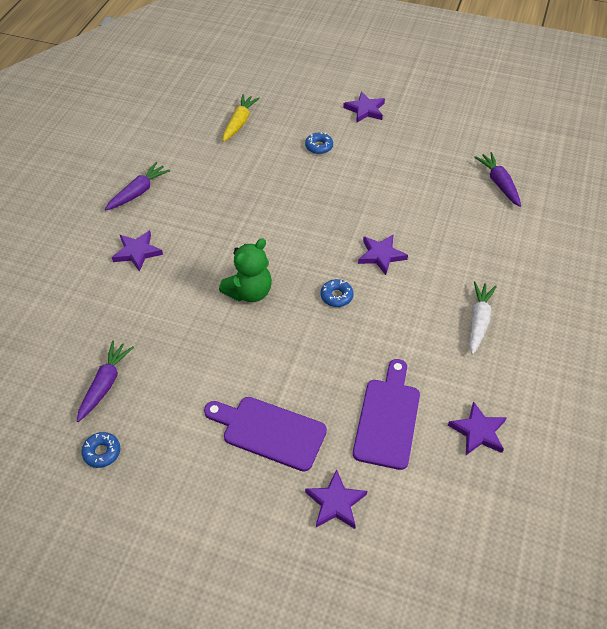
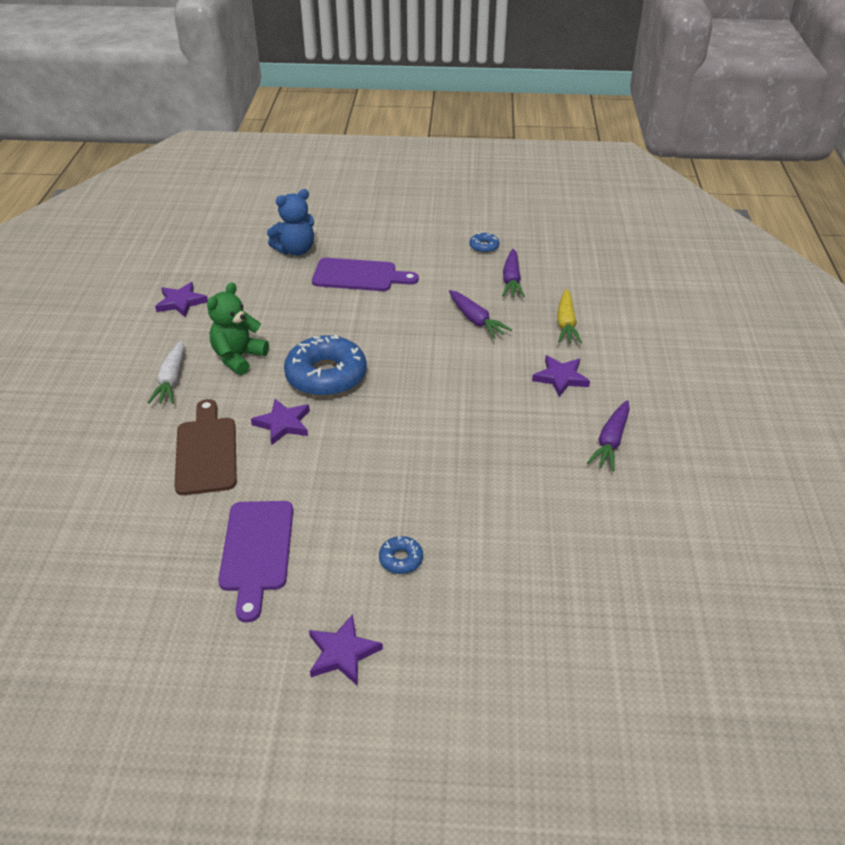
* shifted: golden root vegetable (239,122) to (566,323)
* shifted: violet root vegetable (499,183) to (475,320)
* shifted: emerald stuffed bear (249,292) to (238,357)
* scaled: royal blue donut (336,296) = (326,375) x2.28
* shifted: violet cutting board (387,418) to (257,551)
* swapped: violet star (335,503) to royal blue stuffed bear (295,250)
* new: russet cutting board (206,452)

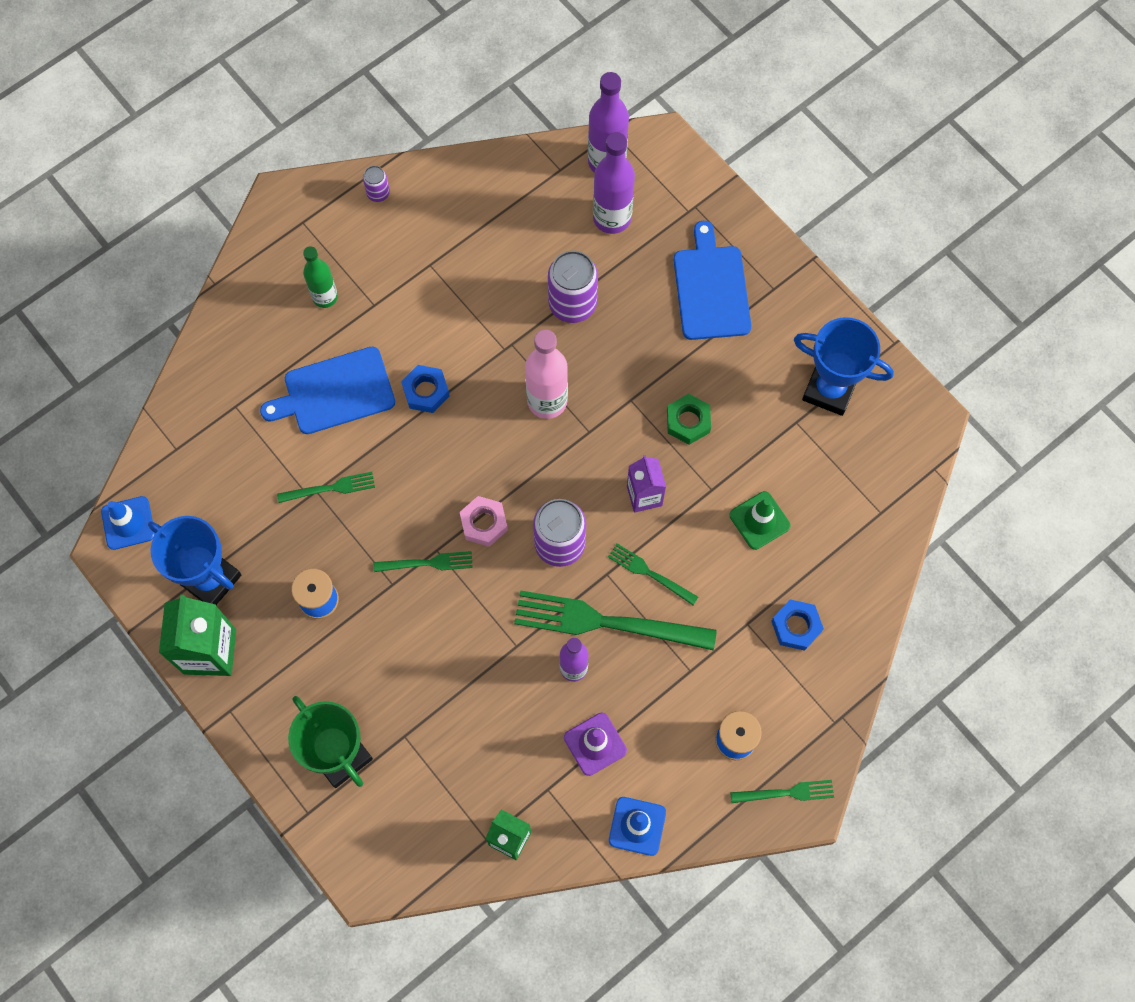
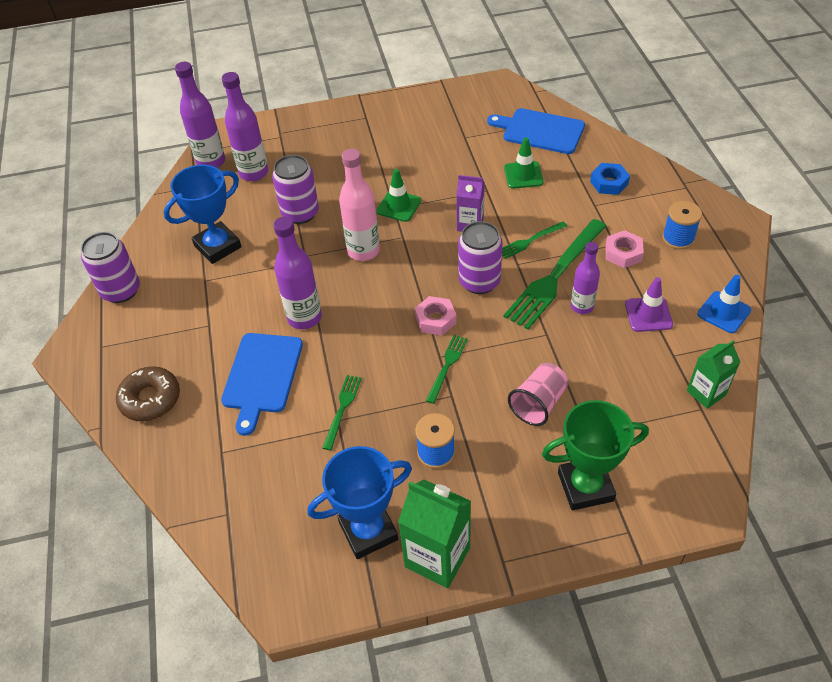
* scaled: violet can (378,193) = (121,290) x2.01
* shifted: royal blue cutting board (711,288) to (540,131)
* gone: emerald flask (325,297)
* shifted: royal blue trophy (829,390) to (217,246)
* swapped: royal blue hex nut (426,391) to violet flask (304,318)
* gone: emerald hex nut (688,421)
* gone: royal blue safety cone (128,523)
* gone: emerald fork (787,792)
* new: emerald safety cone (398,206)
* new: pink hex nut (623,253)
* new: pink cup (538,403)
* new: russet donut (150,399)

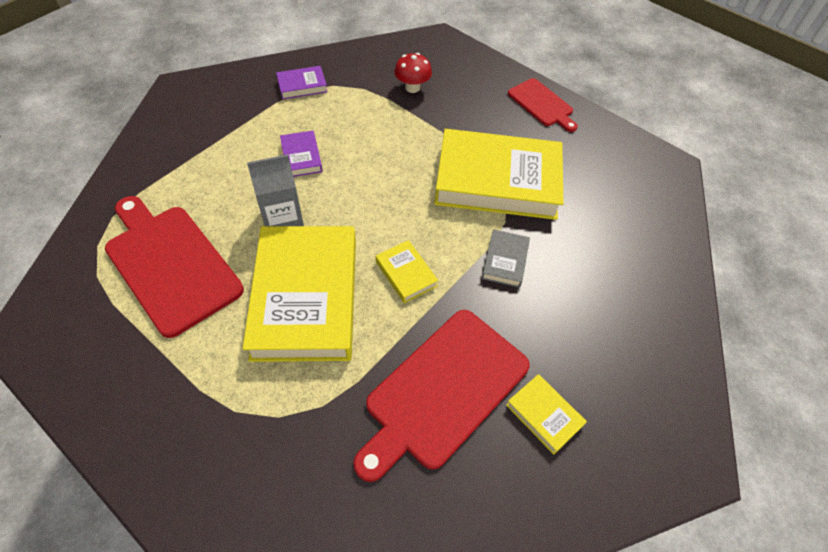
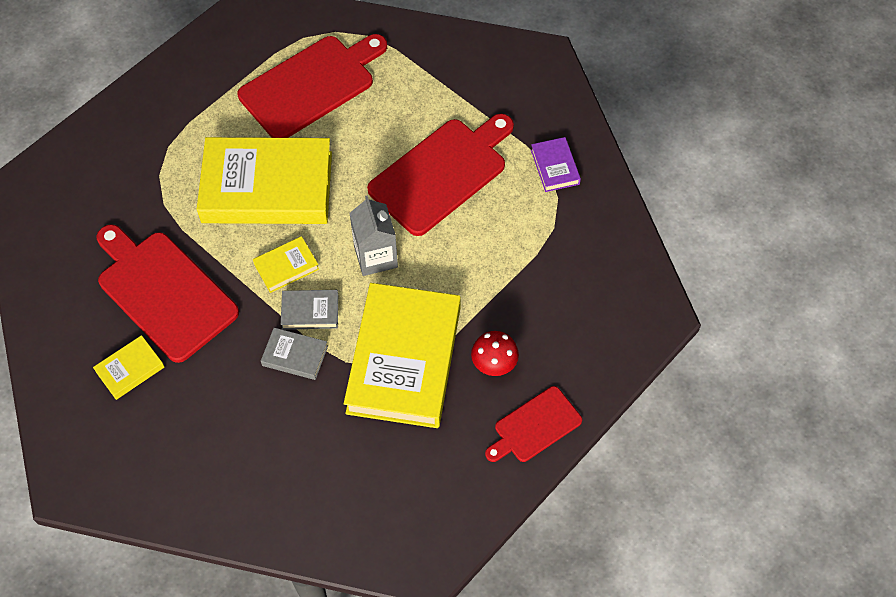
* shifted: scarlet toadstool (412,88) to (494,364)
* swapped: violet book (301,157) to scarlet cutting board (441,173)
* shifted: gray juice carton (283,219) to (375,256)
* new: gray book (310,312)

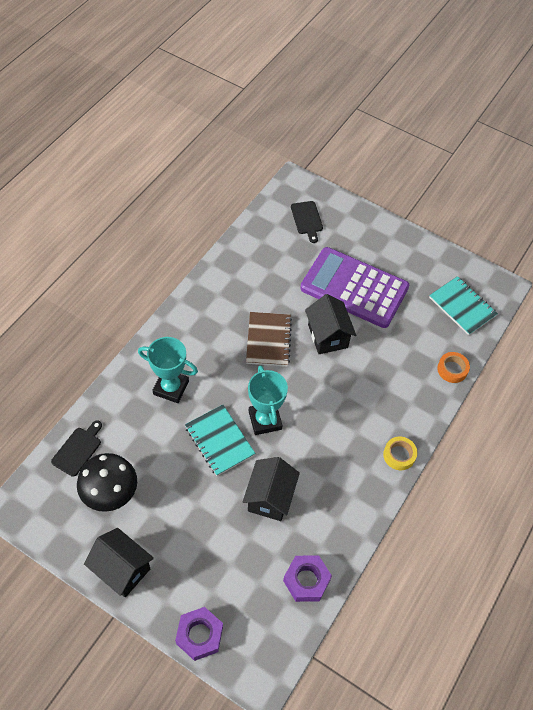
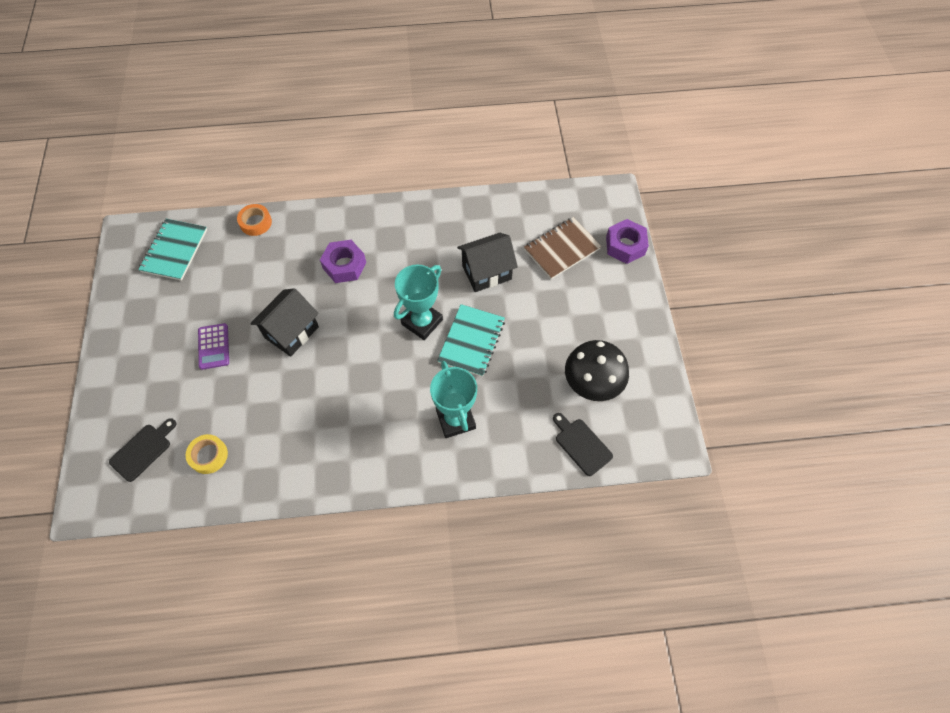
* scaled: violet calculator (354,288) = (213,346) x0.40
* shifted: russet exercise book (268,340) to (561,249)
* rotated: ebony cutting board (78,449) = (581,444) 60 degrees clockwise
* shifted: golden sticky tape (399,455) to (209,455)
* gone: ebony toy house (122,569)
* shifted: violet hex nut (306,580) to (344,265)

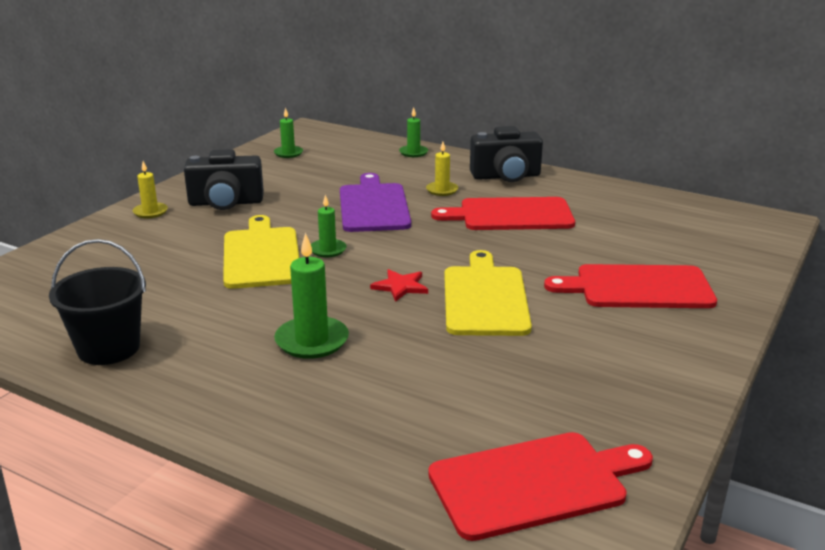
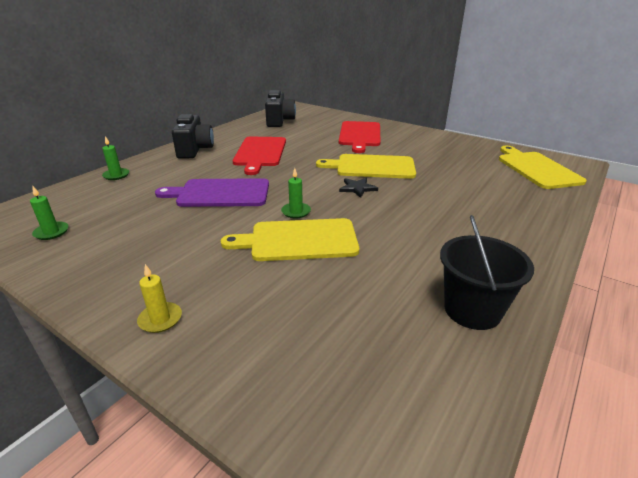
* gone: golden wax candle (442,190)
* shifted: ebony photo camera (226,203) to (279,121)
* gone: emerald wax candle (312,341)
* repainted: scarlet star (400,286) to ebony star (357,188)
* repainted: scarlet cutting board (533,483) to golden cutting board (536,169)

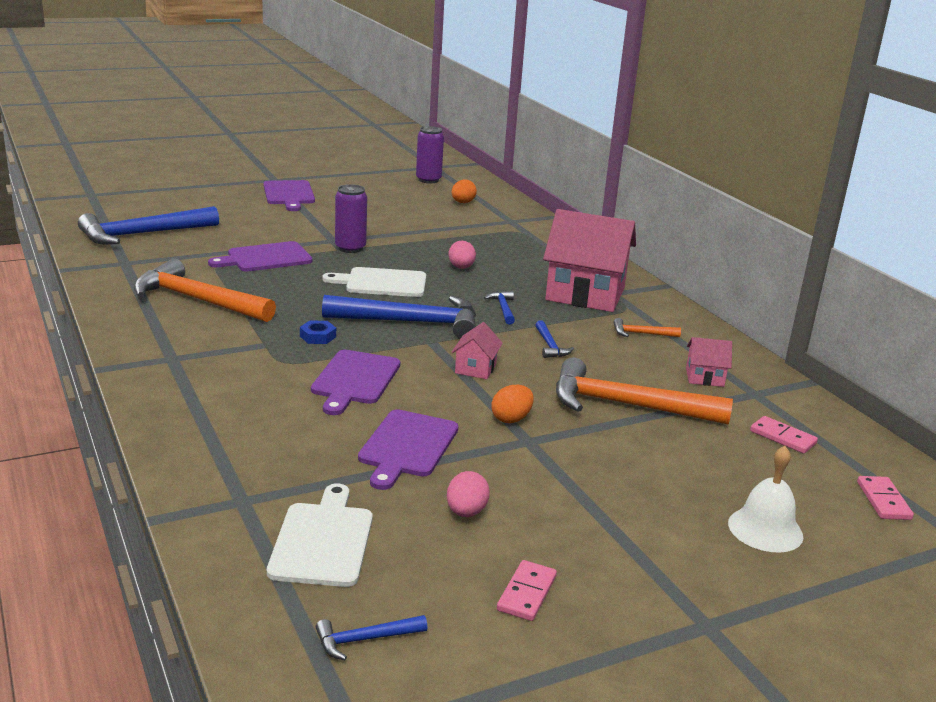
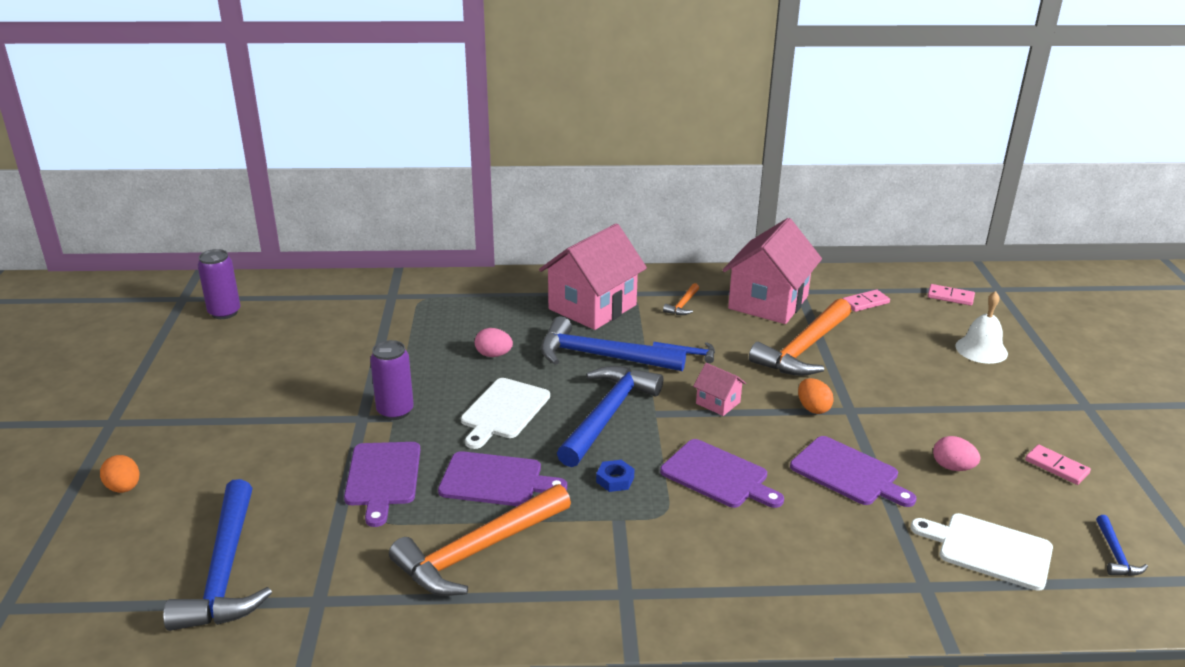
* shifted: bright orange egg (462,202) to (124,488)
* shifted: violet cutting board (289,194) to (495,480)
* scaled: royal blue hammer (503,309) = (602,357) x2.31
* scaled: pink toy house (704,377) = (768,302) x2.27

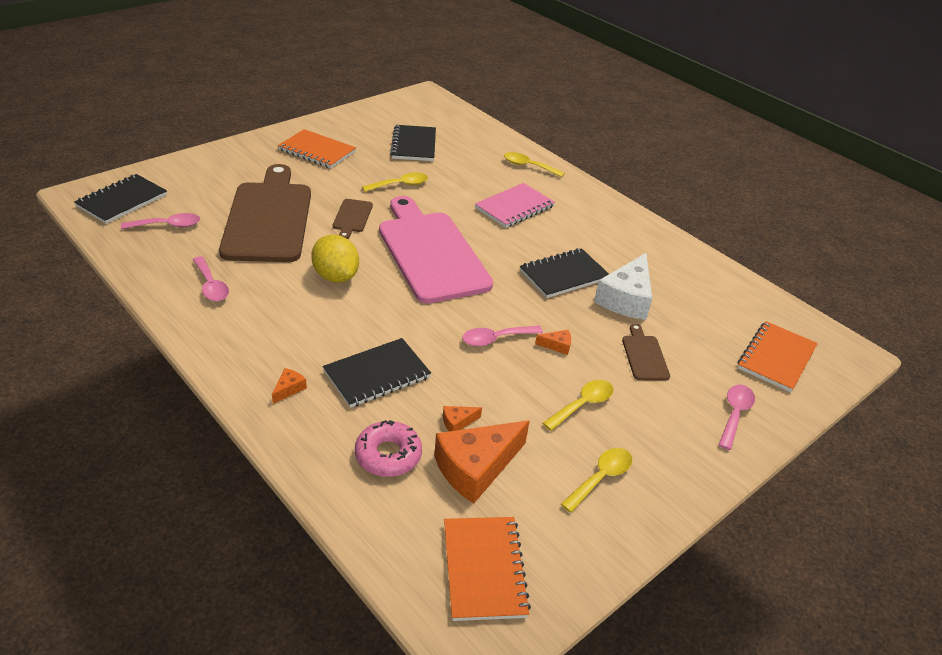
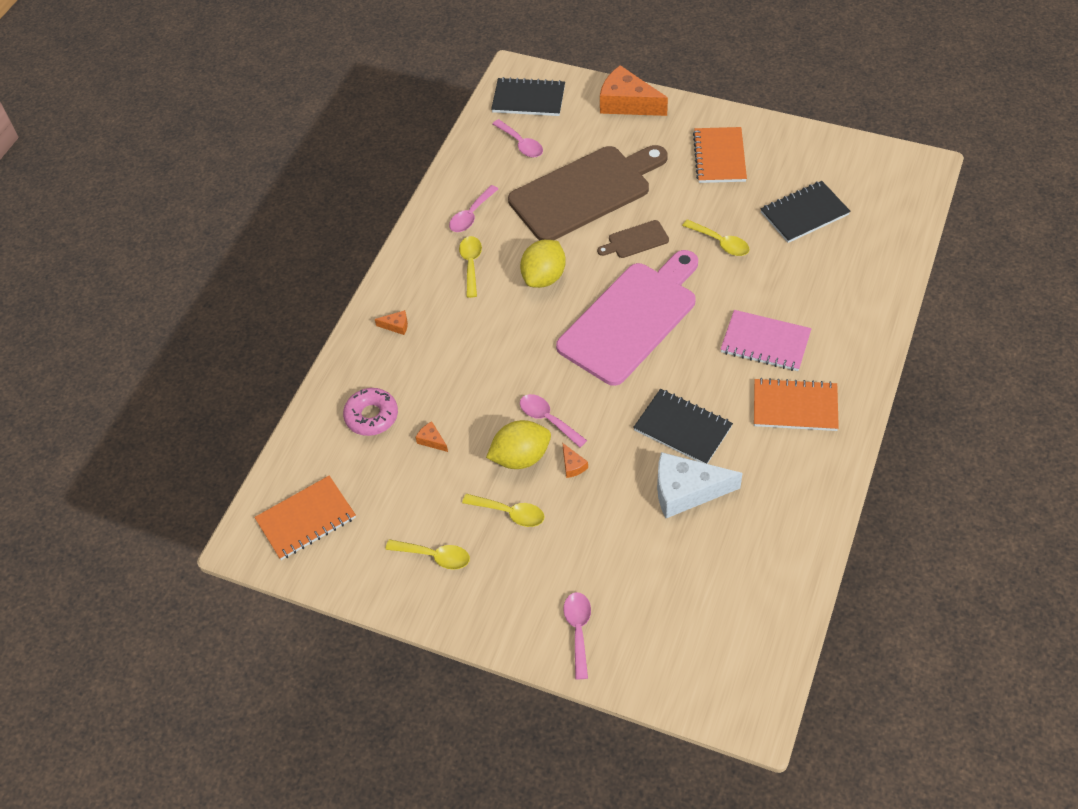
* shifted: golden teaspoon (528,166) to (471,264)
* shifted: bright orange exercise book (776,358) to (795,406)
* gone: russet cutting board (644,356)
* gone: ebony exercise book (377,375)
* rotated: pink teaspoon (734,414) = (578,630) 90 degrees counterclockwise
* shifted: bright orange piece of cheese (476,467) to (627,103)
* new: golden toy lemon (520,457)

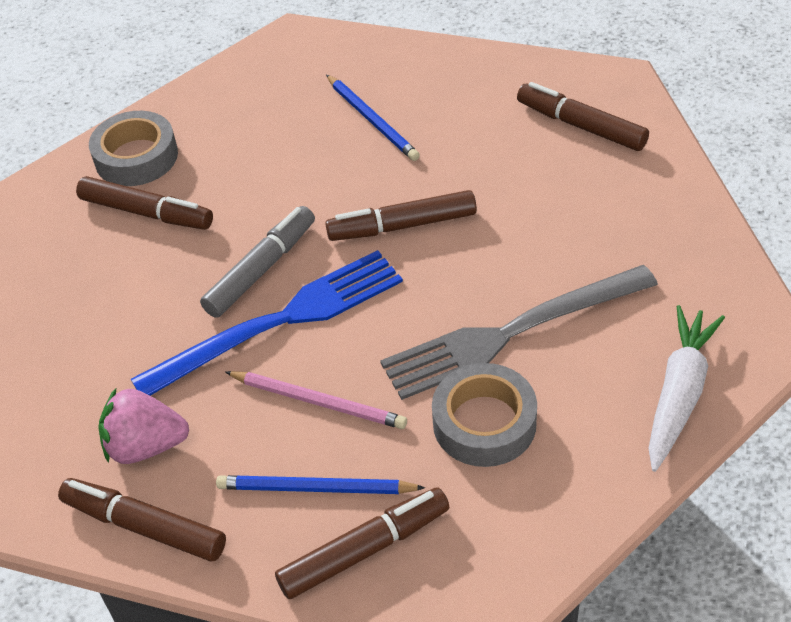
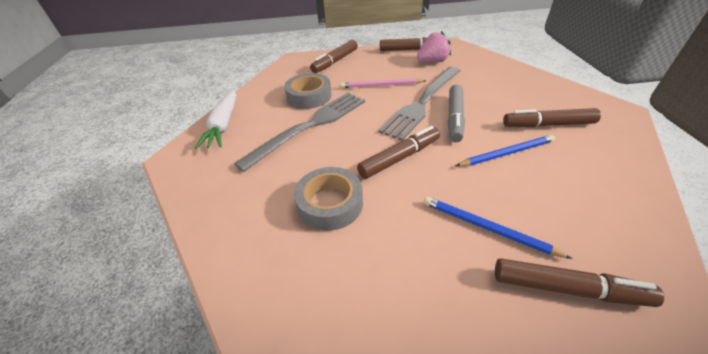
* shifted: russet felt pen (581,126) to (567,288)
* shifted: gray sticky tape (136,157) to (330,203)
* repainted: royal blue fork (280,322) to gray fork (422,103)
* shifted: royal blue pencil (315,488) to (507,153)

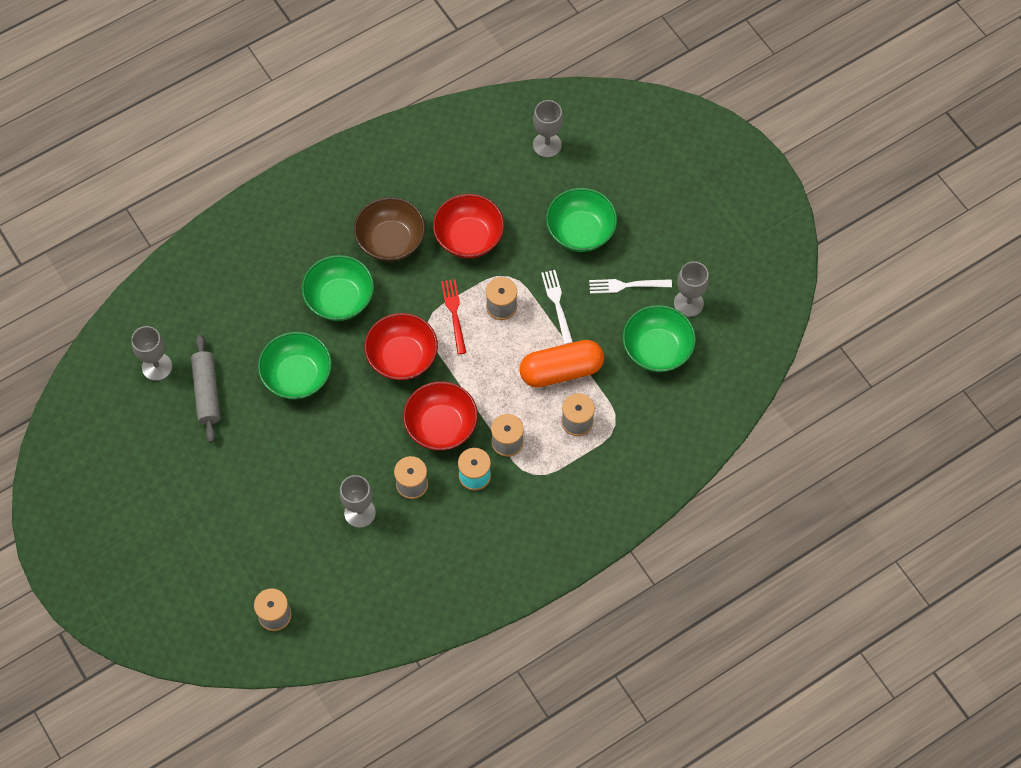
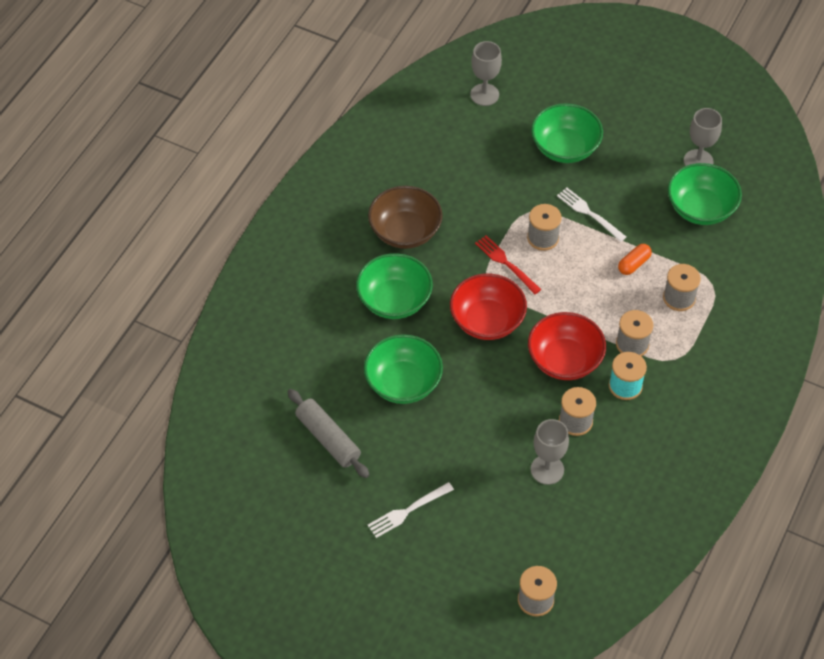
* gone: scarlet deep dish (469,237)
* shifted: pure white fork (626,285) to (407,511)
* gone: gray goblet (157,367)
* scaled: bright orange capsule (561,370) = (633,264) x0.48

